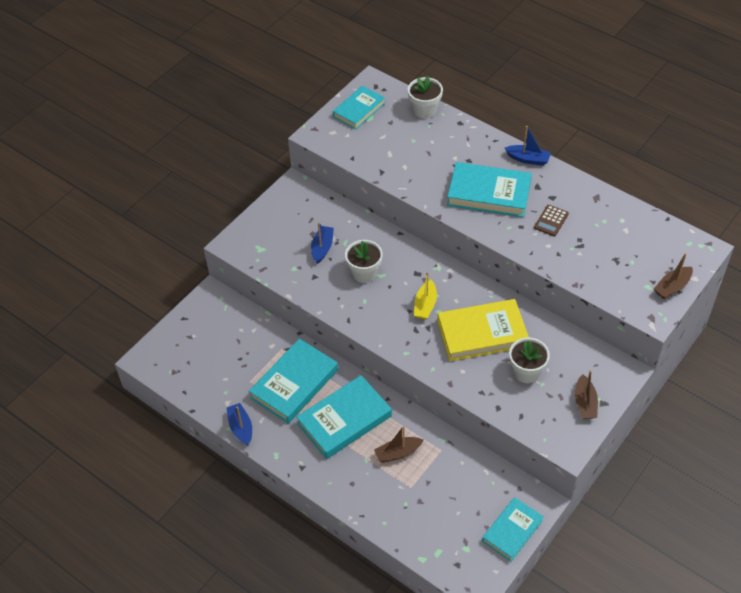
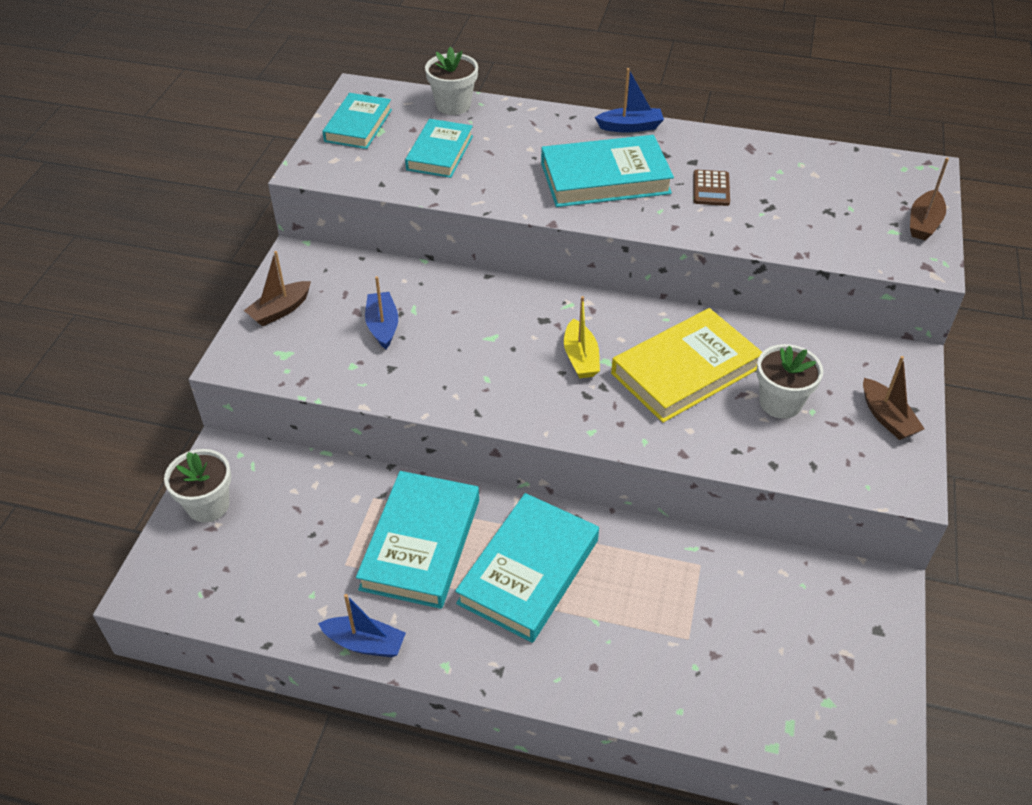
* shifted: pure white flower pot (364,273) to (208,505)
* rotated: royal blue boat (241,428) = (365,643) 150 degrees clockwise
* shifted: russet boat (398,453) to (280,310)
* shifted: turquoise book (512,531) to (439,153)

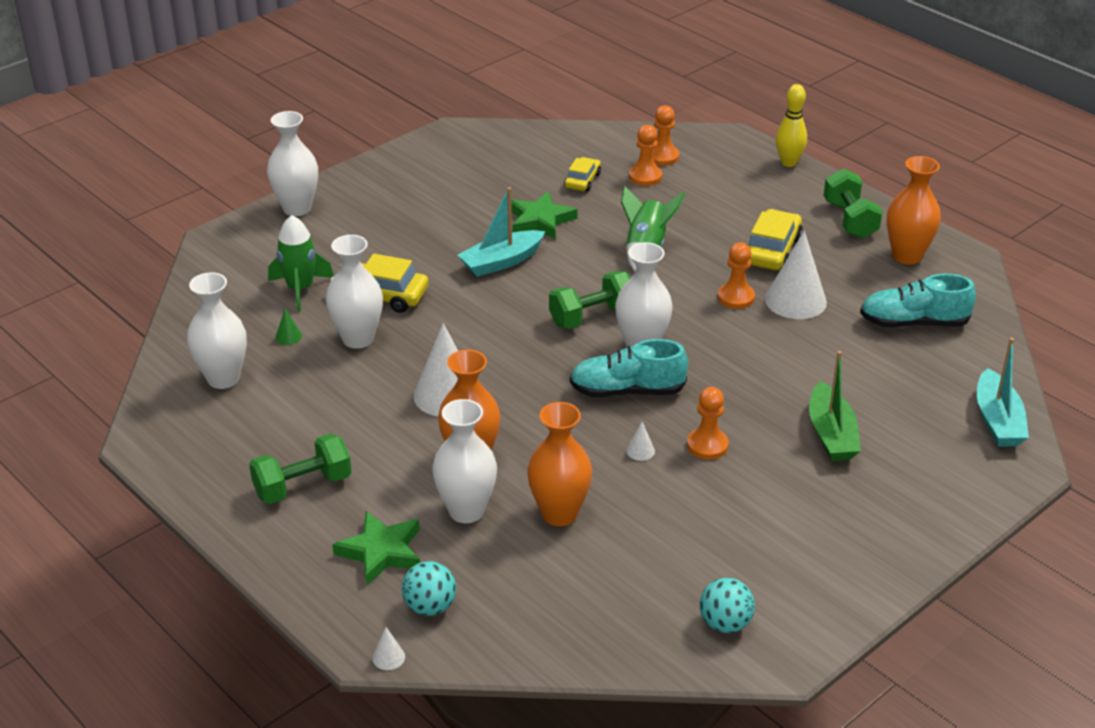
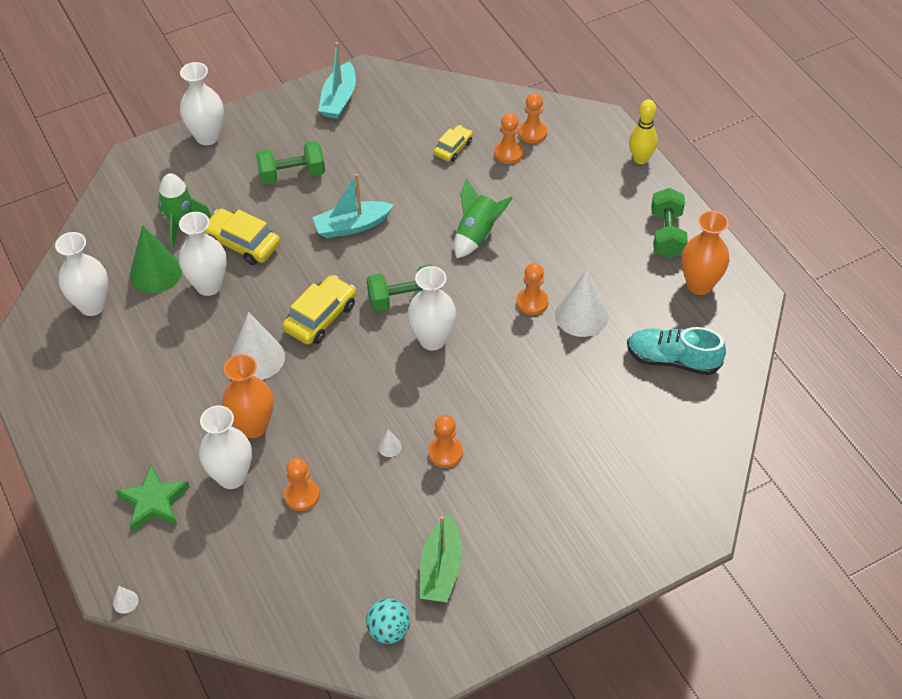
* gone: emerald star (540,220)
* shifted: golden toy car (771,250) to (320,317)
* scaled: emerald solid cone (288,336) = (156,272) x2.41
* shifted: turquoise boat (997,420) to (339,99)
* gone: turquoise shoe (627,391)
* shifted: emerald boat (831,434) to (441,568)
* swapped: bright orange flower vase (559,514) to bright orange game pawn (302,495)
* shifted: emerald hand weight (303,486) to (292,174)
* gone: turquoise ball (430,607)

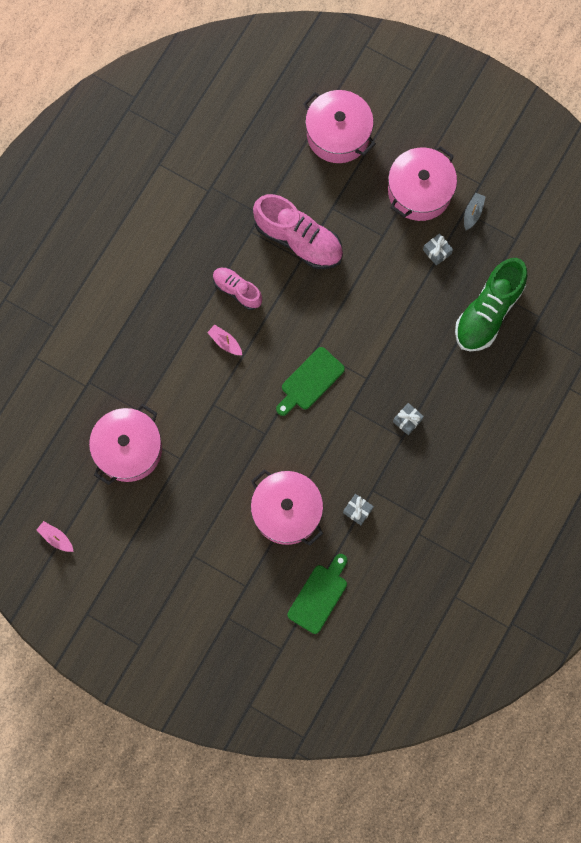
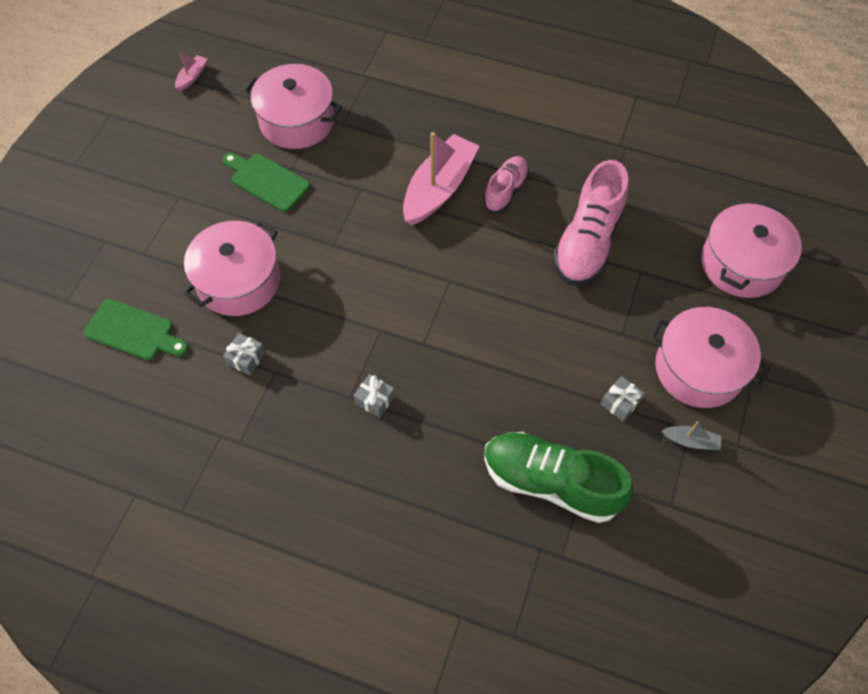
* scaled: pink boat (225,342) = (439,188) x2.31
* shifted: emerald cutting board (310,381) to (267,181)

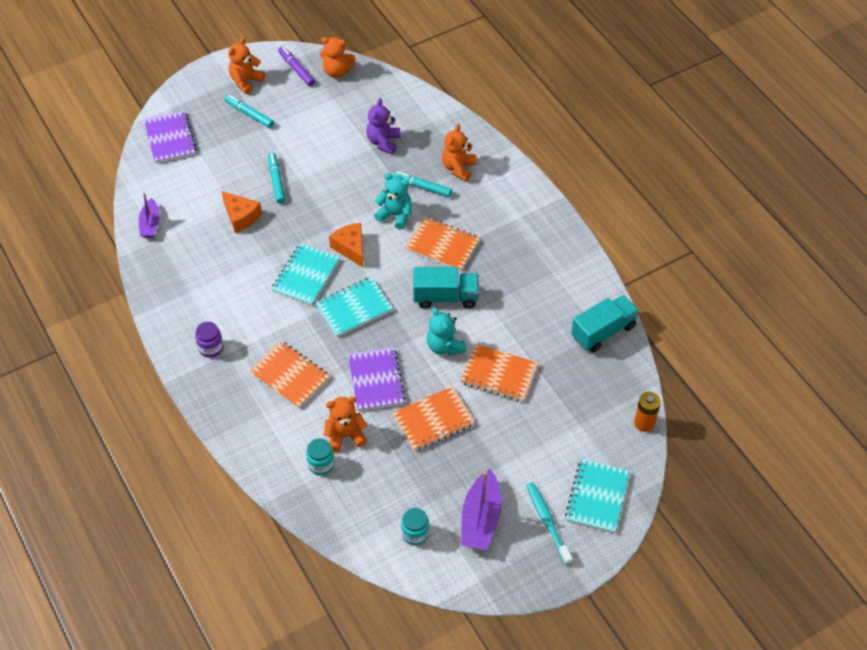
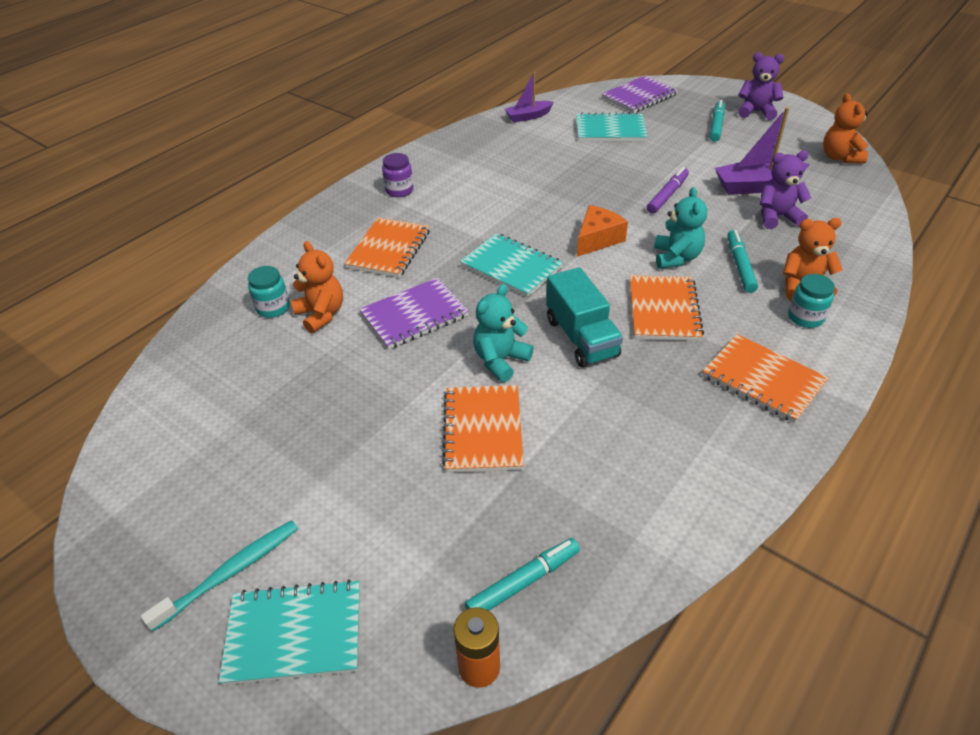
* repainted: bright orange stuffed bear (246,81) to violet stuffed bear (756,112)
* shifted: violet felt pen (296,69) to (667,195)
* shifted: turquoise felt pen (276,181) to (523,582)
* gone: bright orange piece of cheese (241,217)
* shifted: turquoise exercise book (306,276) to (610,130)
* gone: turquoise lorry (603,332)
* shifted: bright orange exercise book (433,420) to (763,380)
* shifted: violet boat (480,519) to (756,186)
* shifted: turquoise jar (415,534) to (805,317)

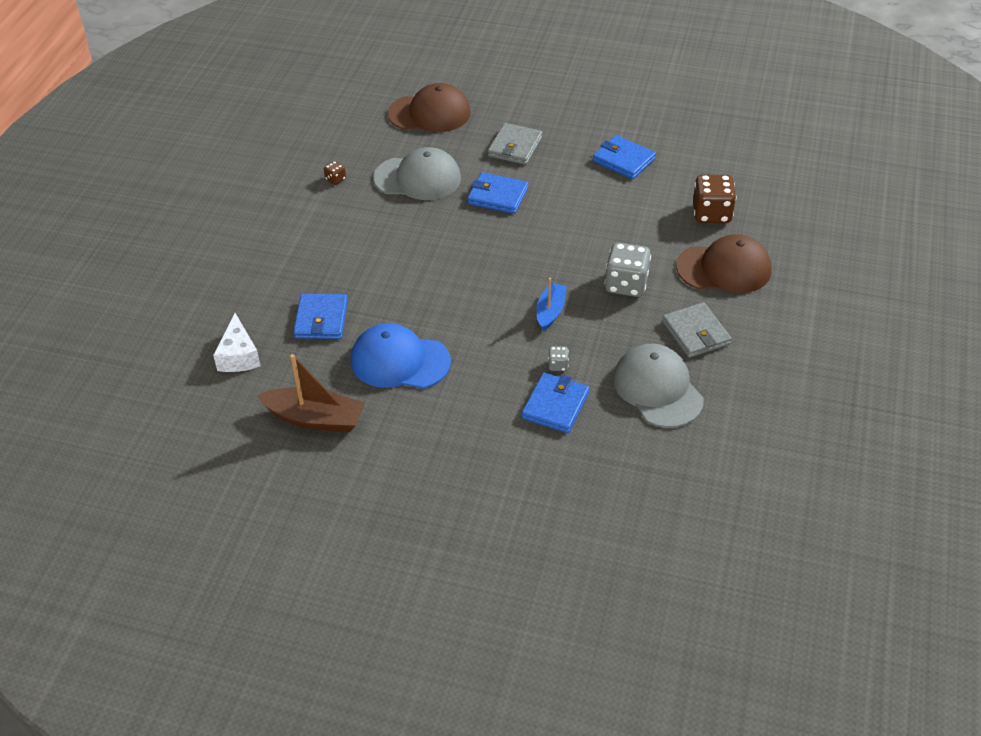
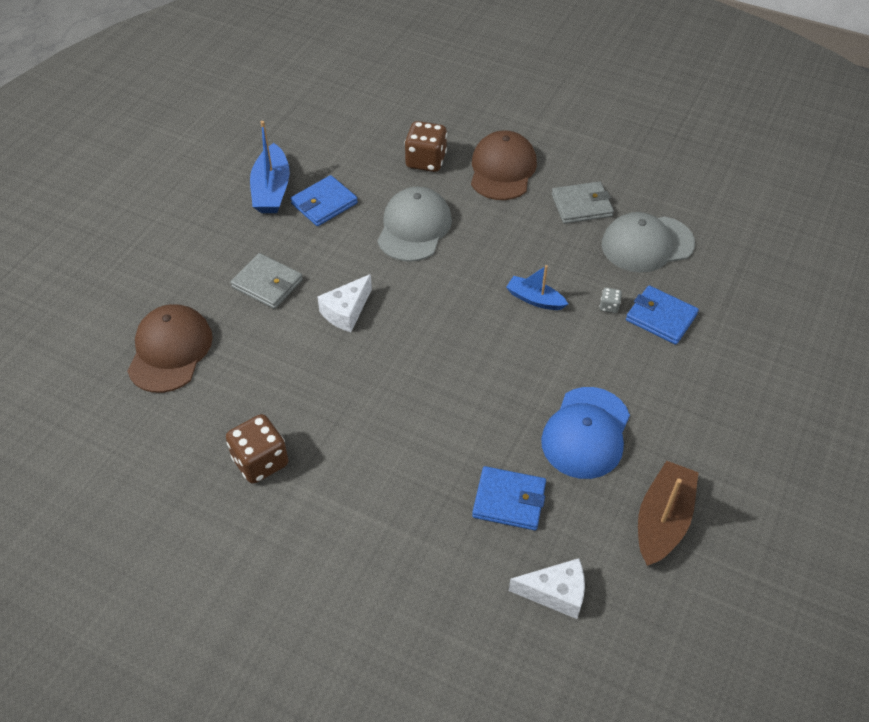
* shifted: gray cap (418,178) to (414,228)
* scaled: russet game die (335,179) = (260,461) x2.18
* swapped: royal blue card wallet (497,196) to pure white piece of cheese (346,311)
* gone: gray game die (626,284)
* new: royal blue boat (271,190)

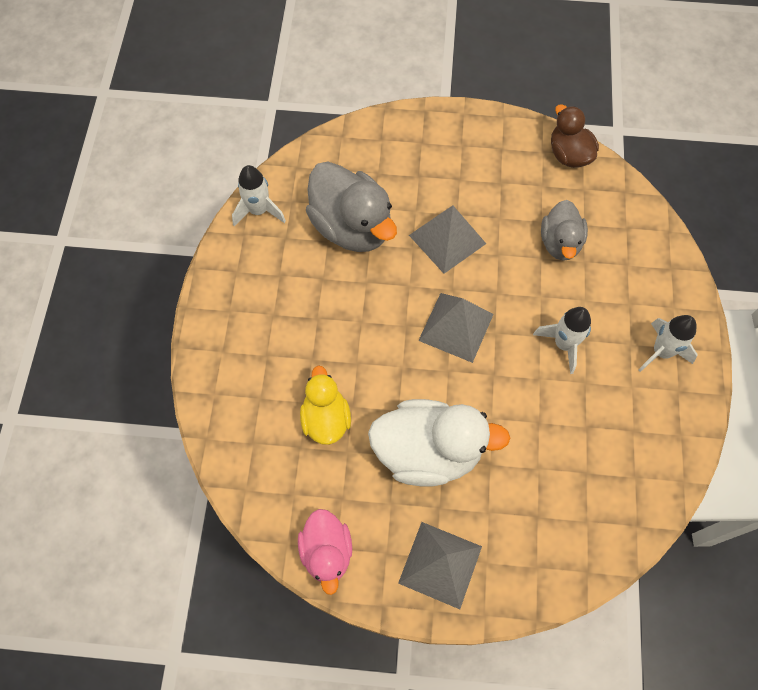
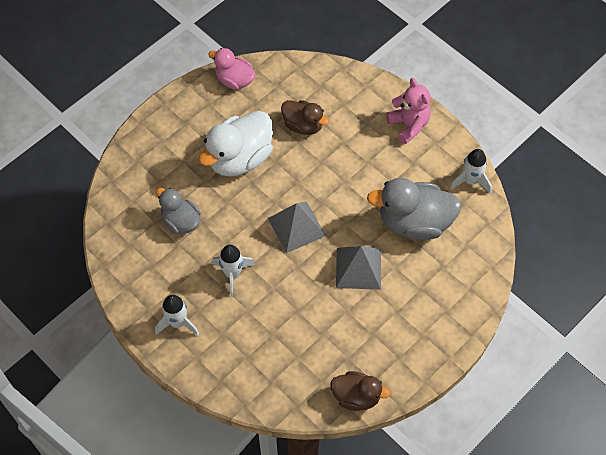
* shifted: gray rubber duck (560,243) to (181,221)
* repainted: golden rubber duck (326,419) to russet rubber duck (303,125)
* gone: gray solid pyramid (440,564)
* new: pink stuffed bear (409,125)

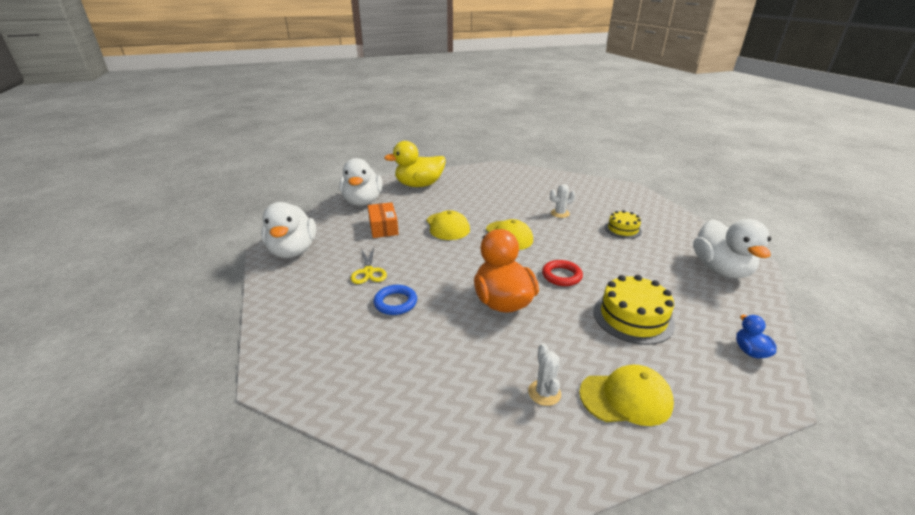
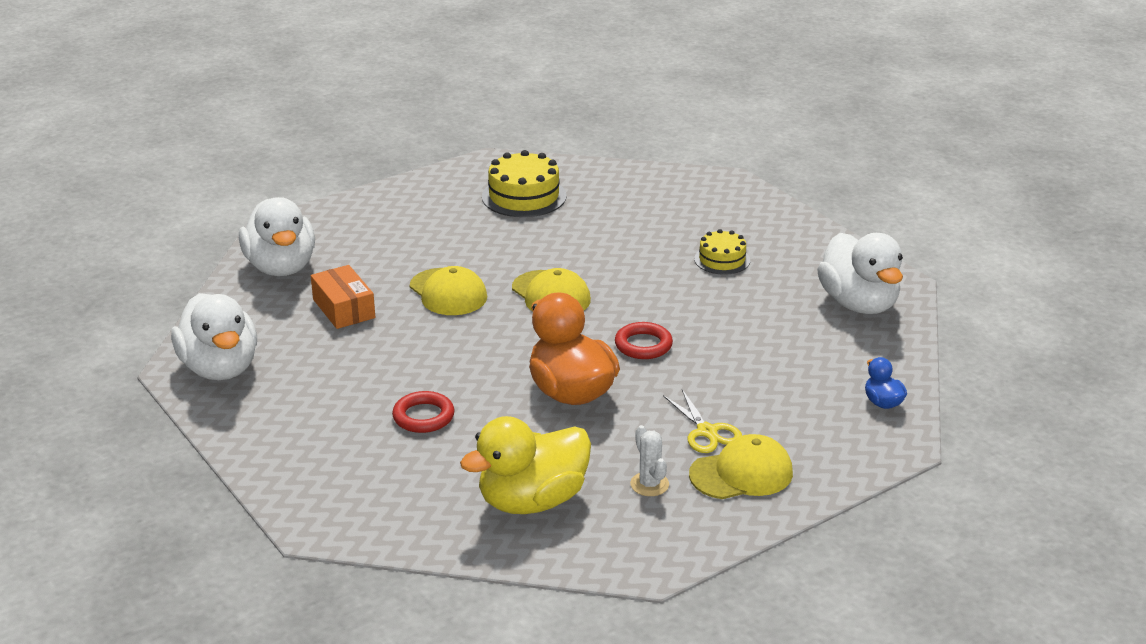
* shifted: golden rubber duck (419,185) to (532,501)
* gone: pure white prickly plant (560,213)
* shifted: golden scissors (368,272) to (707,432)
* shifted: golden gateau (633,317) to (524,196)
* repainted: royal blue ring (395,303) to scarlet ring (423,416)

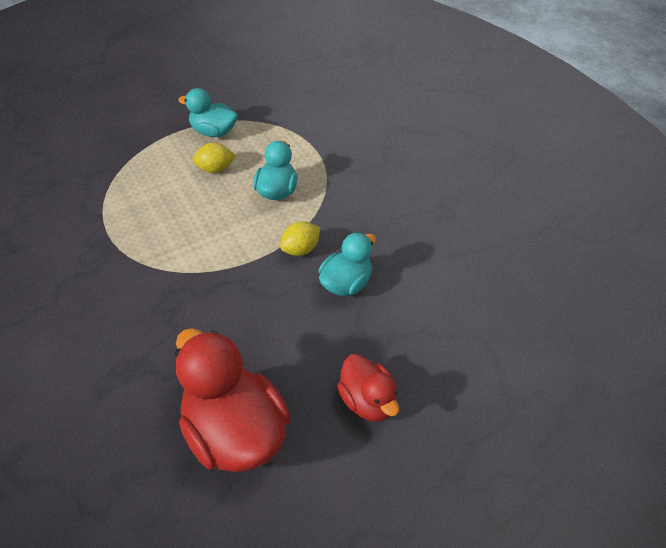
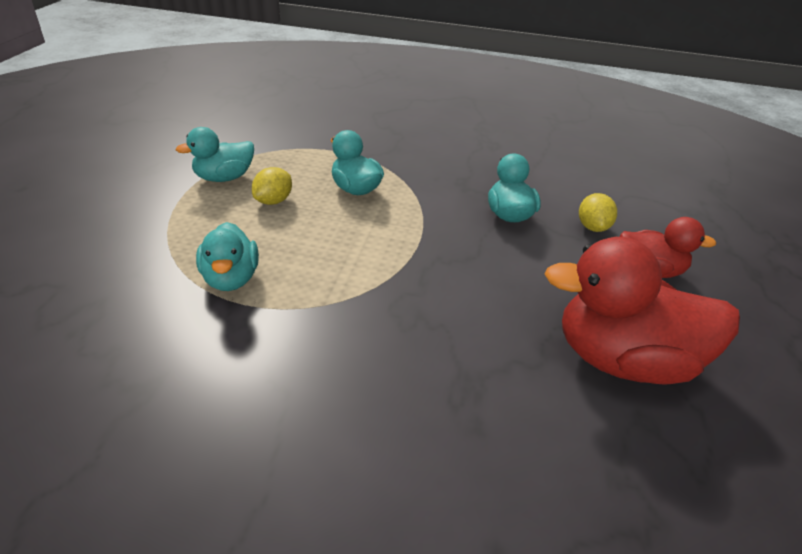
* shifted: golden toy lemon (300,249) to (592,227)
* new: turquoise rubber duck (231,279)

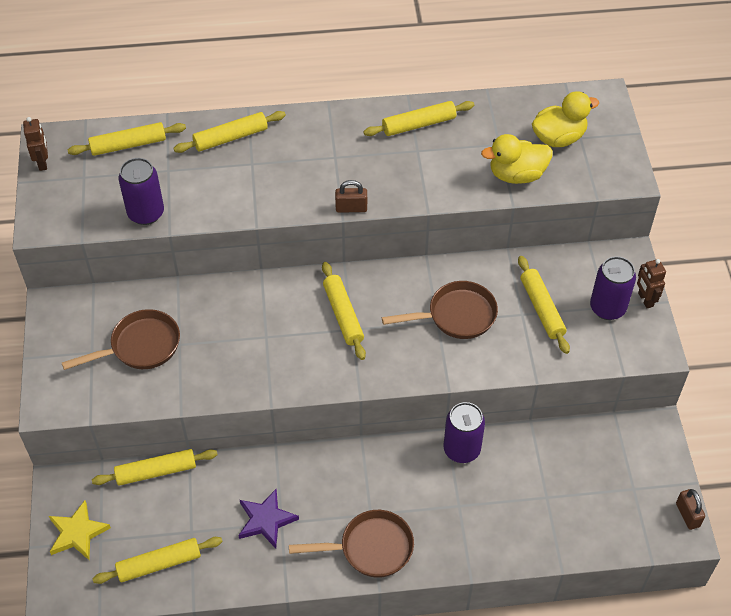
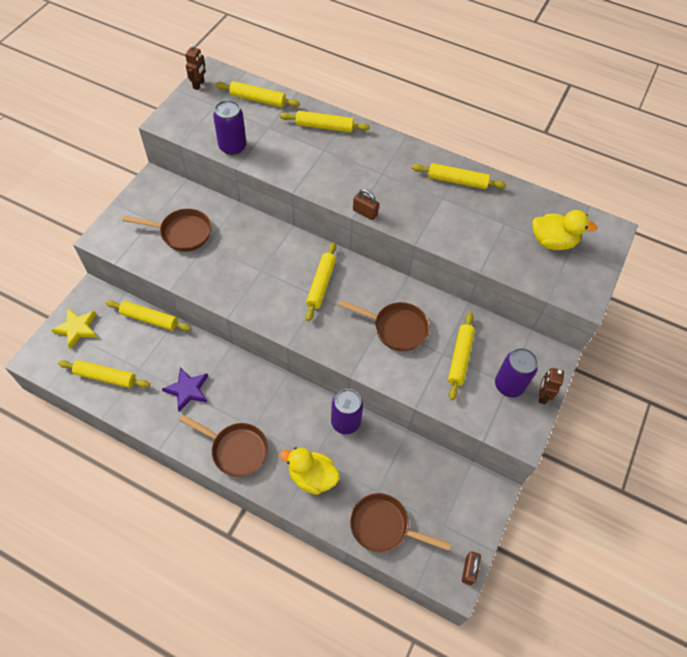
* shifted: golden rubber duck (516,175) to (312,477)
* new: russet pan (384,526)

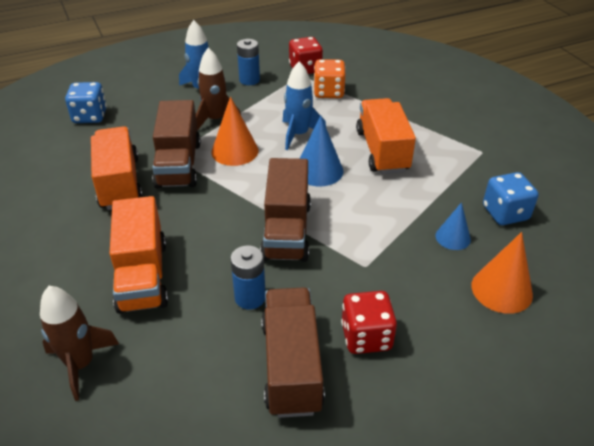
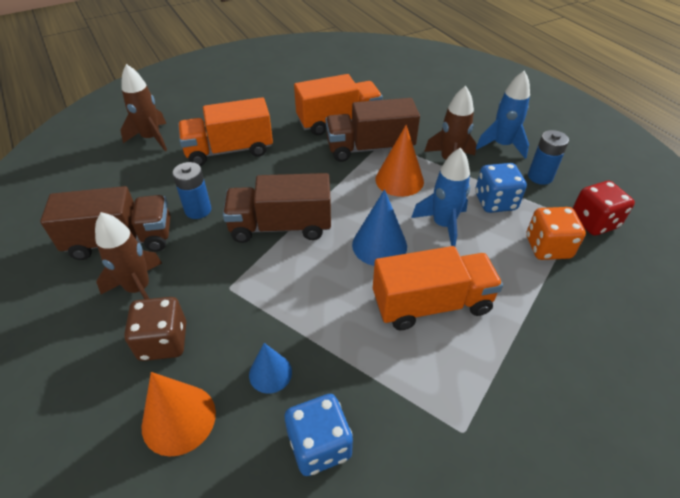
* shifted: royal blue game die (90,116) to (495,202)
* swapped: scarlet game die (366,337) to russet rocket (139,289)
* new: russet game die (163,341)

